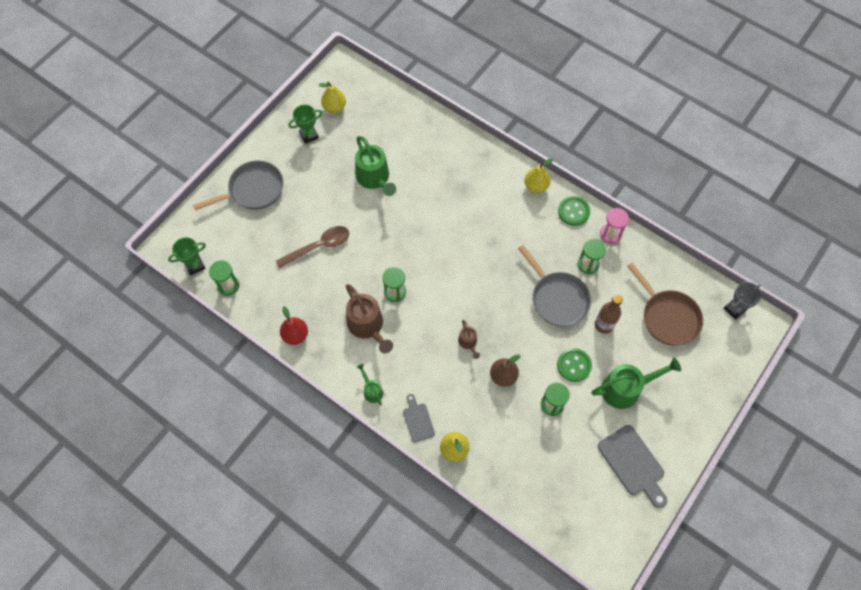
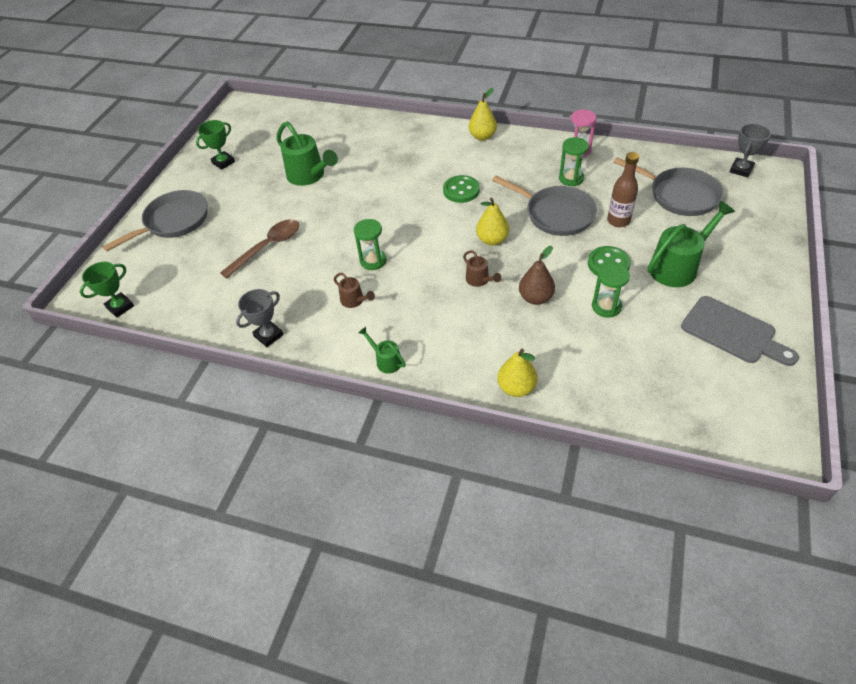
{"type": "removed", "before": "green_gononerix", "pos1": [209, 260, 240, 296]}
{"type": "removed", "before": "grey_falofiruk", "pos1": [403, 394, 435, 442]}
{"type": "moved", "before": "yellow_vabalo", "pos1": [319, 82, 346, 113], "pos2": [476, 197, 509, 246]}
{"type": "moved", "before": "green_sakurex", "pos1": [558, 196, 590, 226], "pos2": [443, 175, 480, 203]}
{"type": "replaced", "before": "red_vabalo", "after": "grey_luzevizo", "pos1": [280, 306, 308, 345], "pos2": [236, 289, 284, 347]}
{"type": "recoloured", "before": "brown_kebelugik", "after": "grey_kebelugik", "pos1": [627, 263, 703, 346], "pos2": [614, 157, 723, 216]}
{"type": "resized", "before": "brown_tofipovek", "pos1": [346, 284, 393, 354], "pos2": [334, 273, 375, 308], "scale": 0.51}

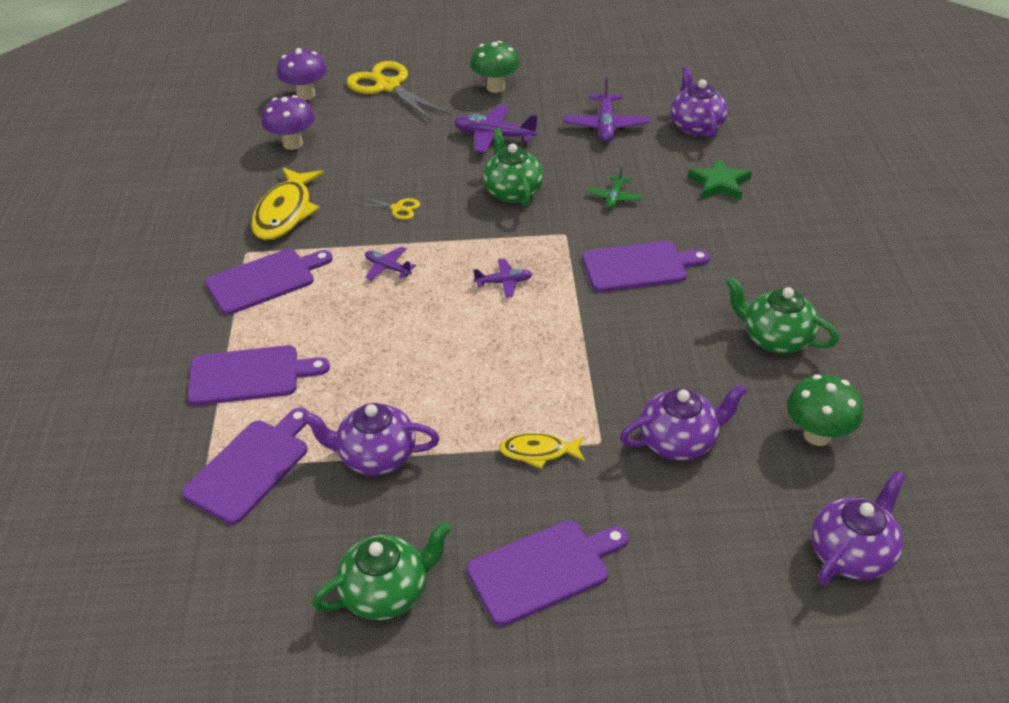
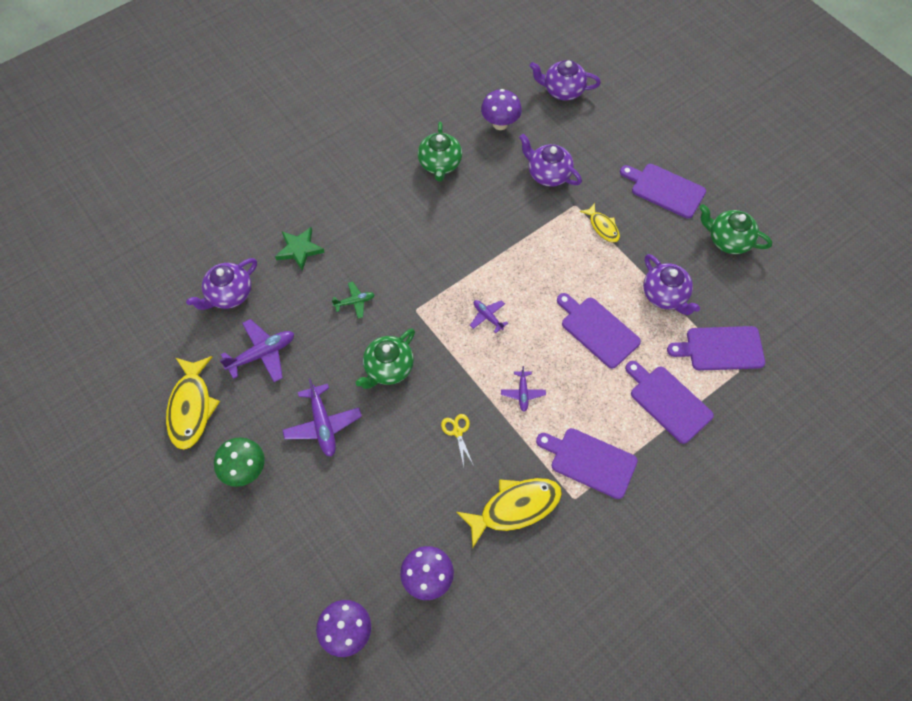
{"type": "removed", "before": "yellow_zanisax", "pos1": [346, 61, 451, 122]}
{"type": "added", "after": "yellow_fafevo", "pos2": [166, 356, 220, 450]}
{"type": "moved", "before": "purple_falofiruk", "pos1": [582, 241, 710, 292], "pos2": [557, 293, 641, 368]}
{"type": "recoloured", "before": "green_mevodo", "after": "purple_mevodo", "pos1": [787, 374, 863, 446], "pos2": [481, 89, 522, 130]}

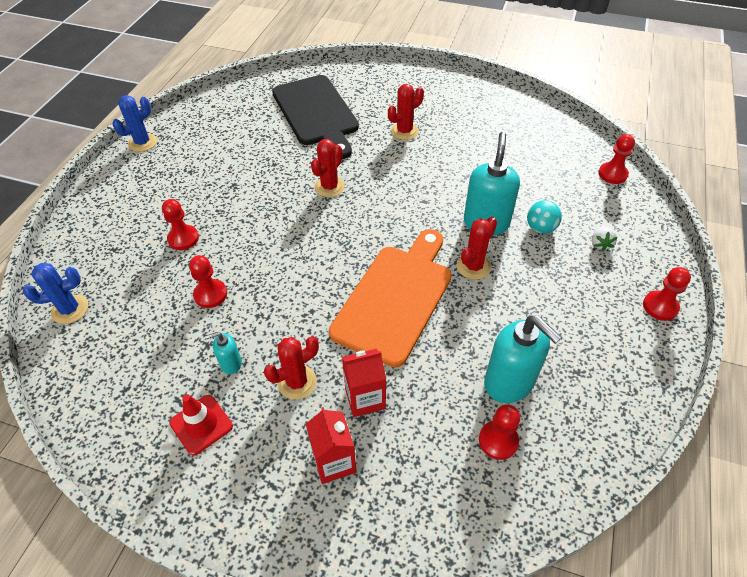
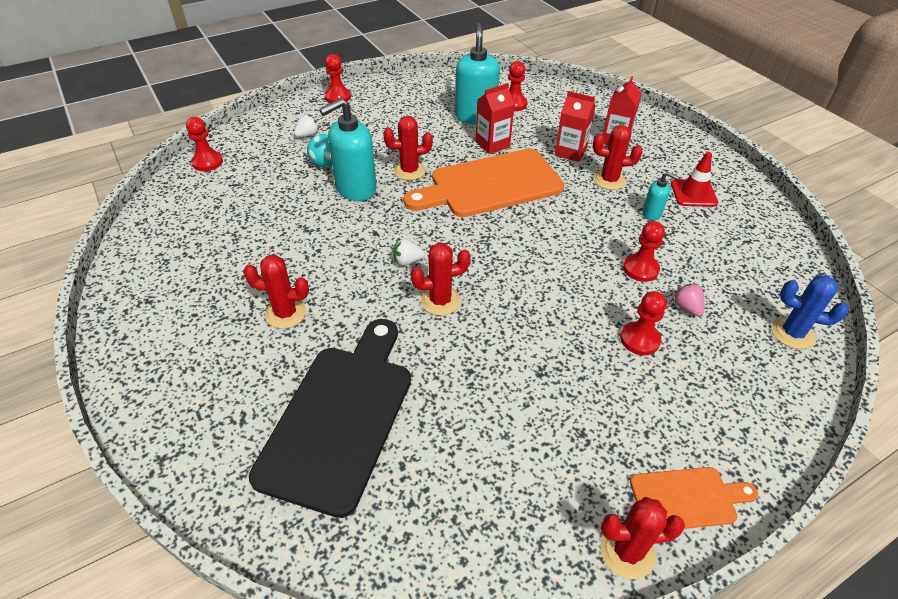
{"type": "added", "after": "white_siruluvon", "pos2": [393, 239, 425, 266]}
{"type": "added", "after": "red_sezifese", "pos2": [475, 83, 515, 154]}
{"type": "added", "after": "orange_falofiruk", "pos2": [630, 467, 758, 529]}
{"type": "added", "after": "pink_siruluvon", "pos2": [673, 284, 705, 316]}
{"type": "recoloured", "before": "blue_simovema", "after": "red_simovema", "pos1": [112, 95, 157, 152], "pos2": [600, 497, 685, 579]}

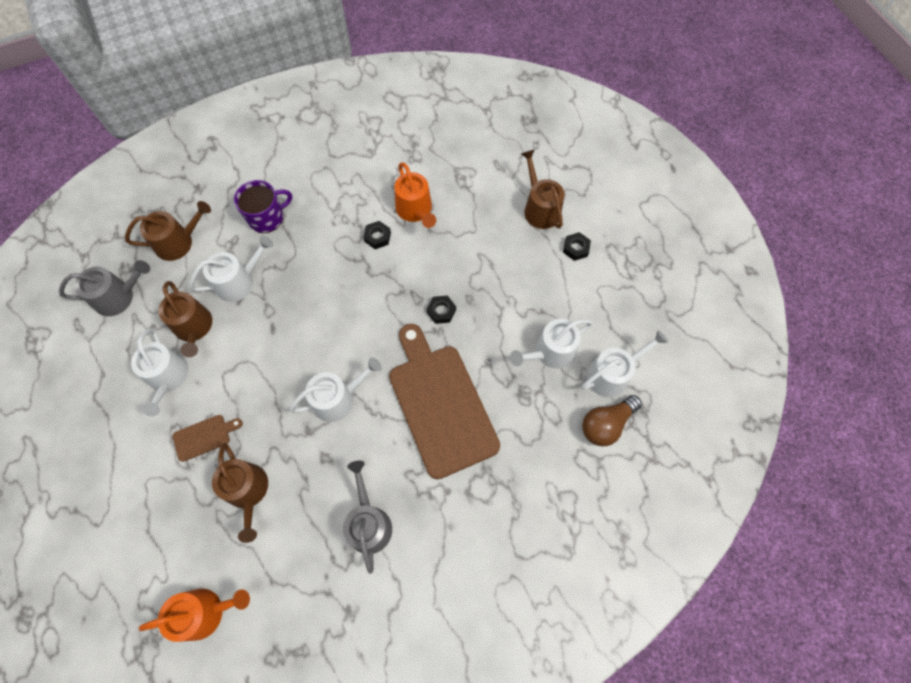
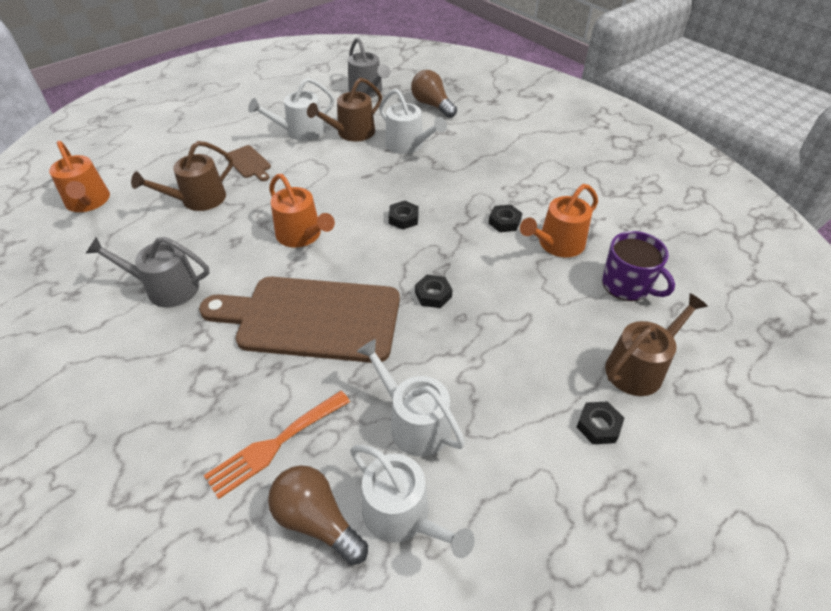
{"type": "added", "after": "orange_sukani", "pos2": [204, 391, 350, 499]}
{"type": "added", "after": "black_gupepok", "pos2": [389, 201, 419, 230]}
{"type": "moved", "before": "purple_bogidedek", "pos1": [234, 180, 292, 233], "pos2": [602, 231, 675, 301]}
{"type": "replaced", "before": "brown_tofipovek", "after": "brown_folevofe", "pos1": [125, 201, 211, 261], "pos2": [411, 70, 457, 118]}
{"type": "recoloured", "before": "white_tofipovek", "after": "orange_tofipovek", "pos1": [289, 357, 382, 422], "pos2": [269, 174, 335, 248]}
{"type": "turned", "before": "grey_tofipovek", "pos1": [343, 461, 392, 574], "pos2": [86, 237, 209, 307], "turn": -150}
{"type": "turned", "before": "brown_falofiruk", "pos1": [389, 324, 500, 479], "pos2": [199, 277, 400, 363], "turn": -135}

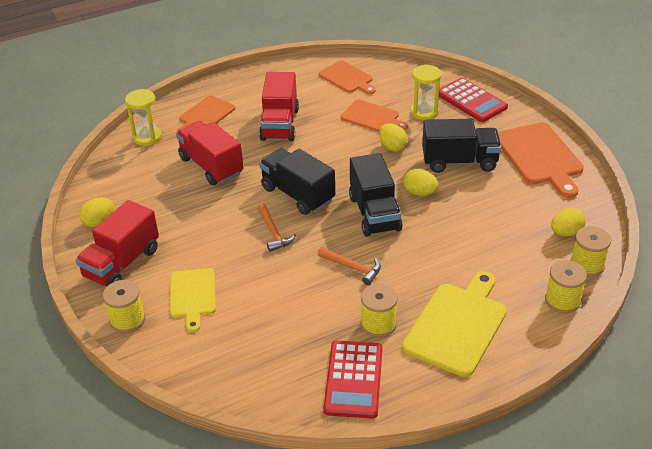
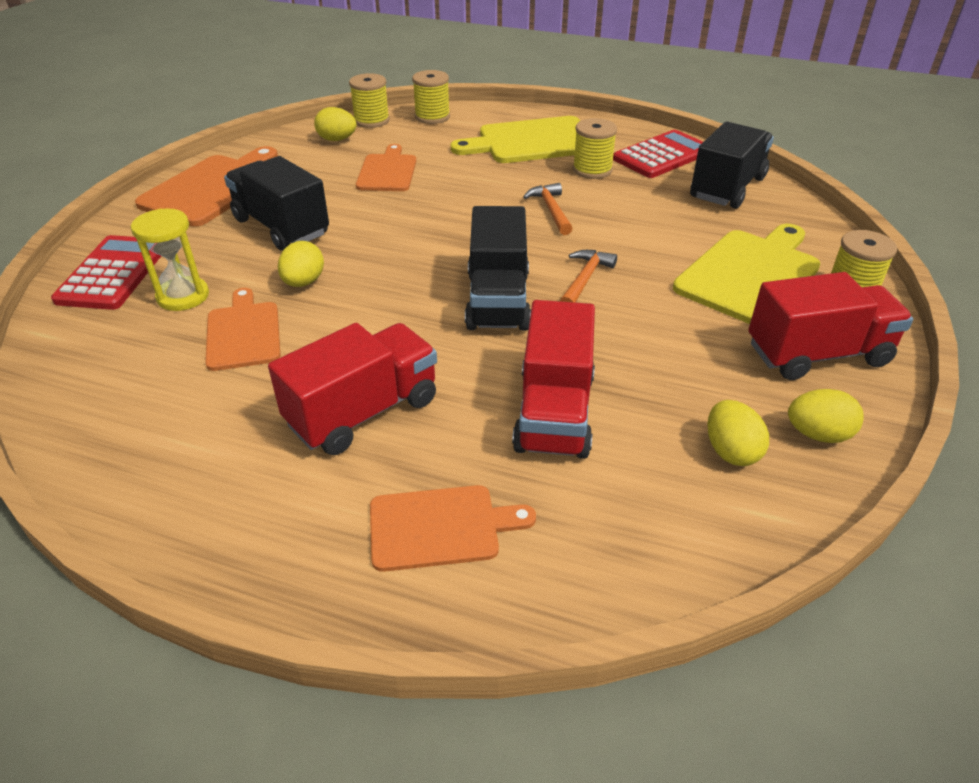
{"type": "removed", "before": "yellow_gononerix", "pos1": [125, 89, 162, 146]}
{"type": "moved", "before": "orange_falofiruk", "pos1": [319, 61, 376, 94], "pos2": [356, 144, 416, 191]}
{"type": "moved", "before": "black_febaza", "pos1": [349, 153, 403, 237], "pos2": [690, 122, 774, 209]}
{"type": "moved", "before": "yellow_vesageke", "pos1": [404, 169, 438, 196], "pos2": [708, 400, 769, 466]}
{"type": "resized", "before": "yellow_falofiruk", "pos1": [170, 268, 216, 332], "pos2": [673, 224, 820, 324], "scale": 1.59}

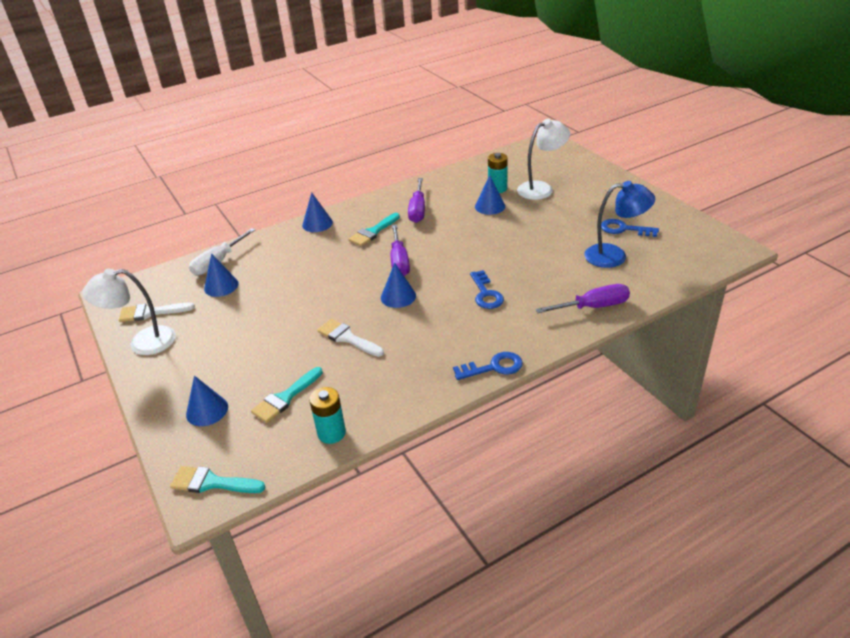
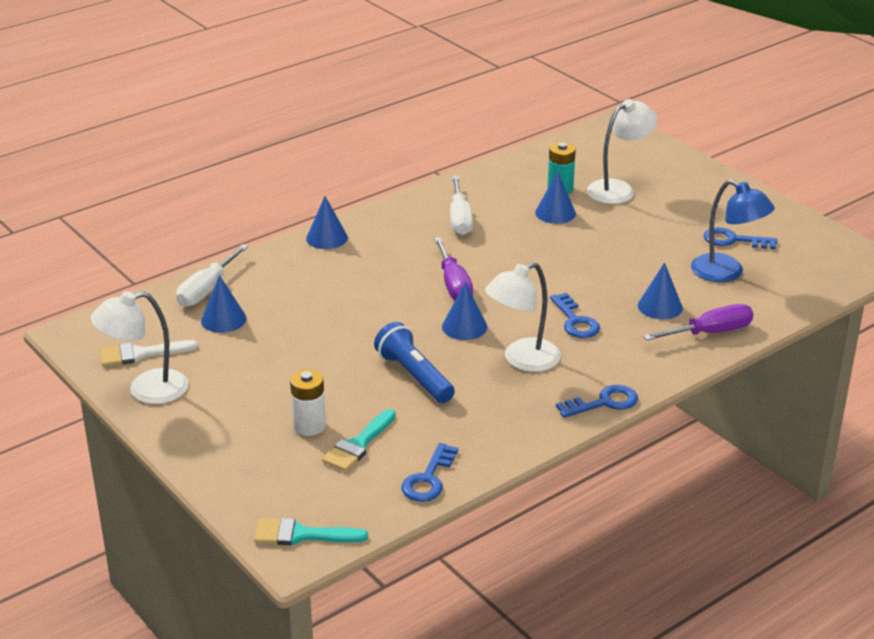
{"type": "removed", "before": "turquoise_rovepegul", "pos1": [349, 213, 400, 246]}
{"type": "added", "after": "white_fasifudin", "pos2": [290, 370, 326, 436]}
{"type": "added", "after": "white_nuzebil", "pos2": [485, 262, 561, 372]}
{"type": "moved", "before": "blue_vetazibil", "pos1": [186, 375, 228, 426], "pos2": [638, 262, 683, 319]}
{"type": "replaced", "before": "turquoise_fasifudin", "after": "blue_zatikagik", "pos1": [309, 387, 346, 444], "pos2": [401, 443, 458, 502]}
{"type": "replaced", "before": "white_rovepegul", "after": "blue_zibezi", "pos1": [317, 319, 384, 357], "pos2": [374, 322, 455, 403]}
{"type": "recoloured", "before": "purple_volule", "after": "white_volule", "pos1": [408, 178, 425, 223], "pos2": [450, 176, 473, 235]}
{"type": "turned", "before": "blue_nuzebil", "pos1": [584, 181, 655, 268], "pos2": [691, 179, 775, 282], "turn": 45}

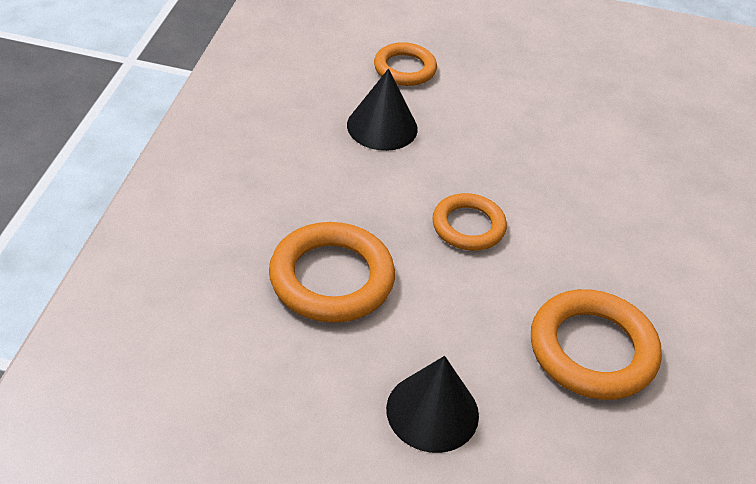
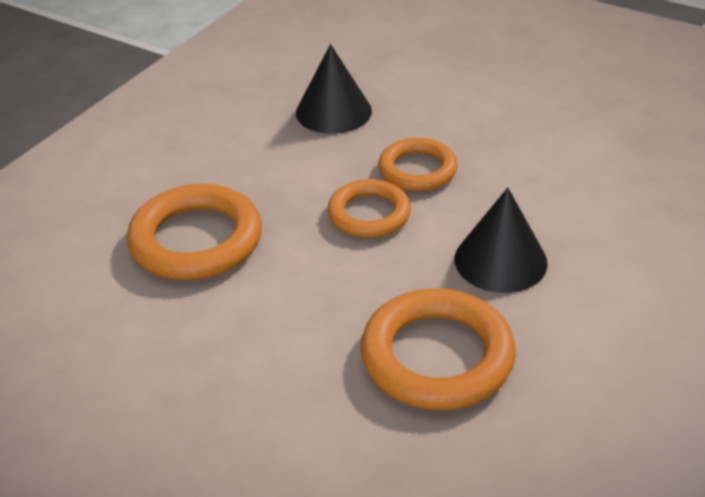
{"type": "moved", "before": "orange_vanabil", "pos1": [374, 42, 437, 86], "pos2": [378, 138, 458, 191]}
{"type": "moved", "before": "black_vetazibil", "pos1": [386, 356, 479, 453], "pos2": [455, 188, 548, 293]}

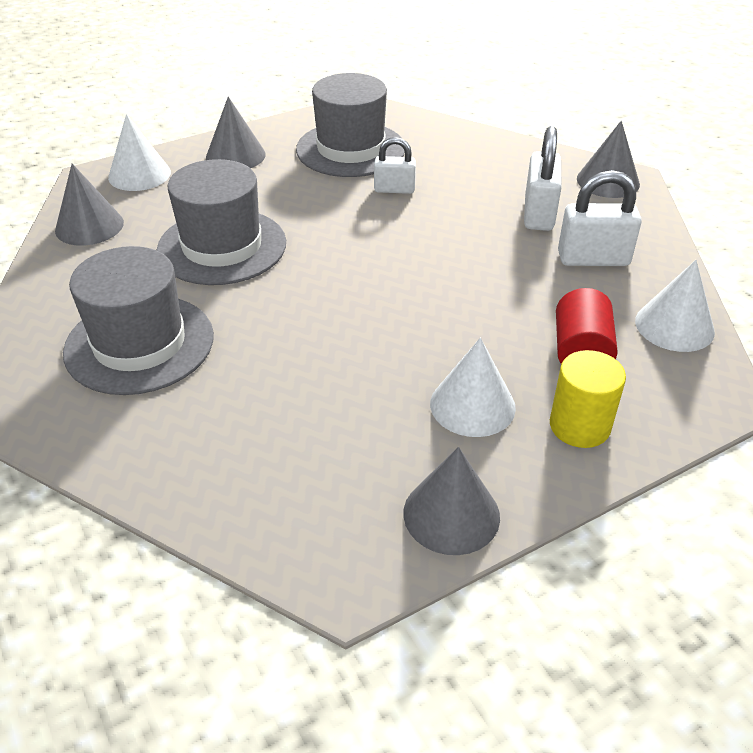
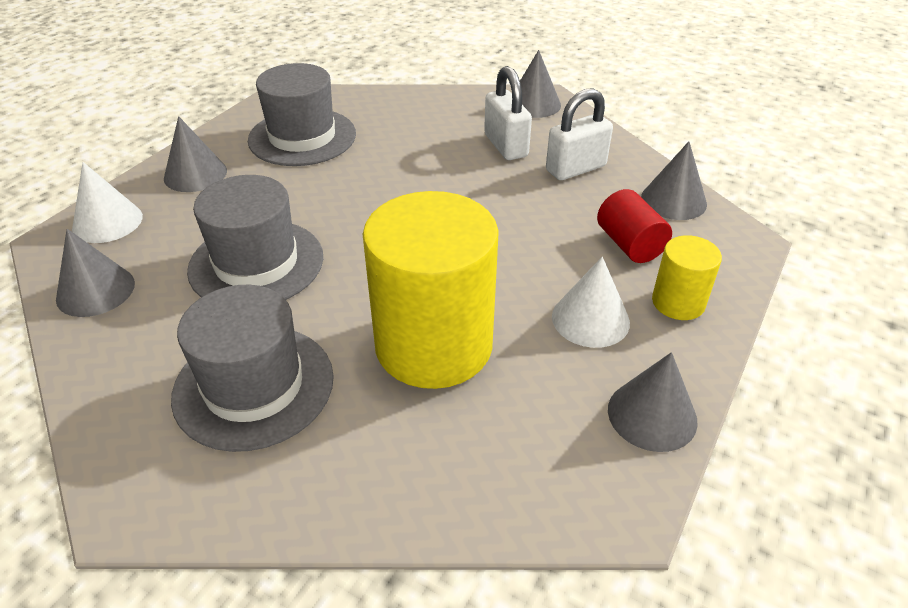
{"type": "removed", "before": "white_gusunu", "pos1": [374, 137, 416, 194]}
{"type": "added", "after": "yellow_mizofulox", "pos2": [363, 191, 499, 389]}
{"type": "recoloured", "before": "white_vetazibil", "after": "grey_vetazibil", "pos1": [635, 260, 715, 352], "pos2": [641, 141, 707, 220]}

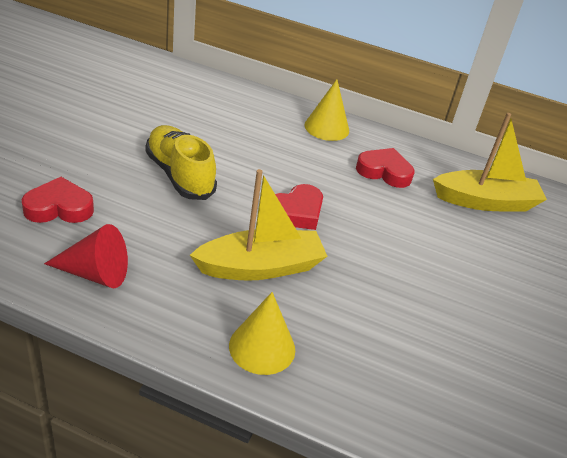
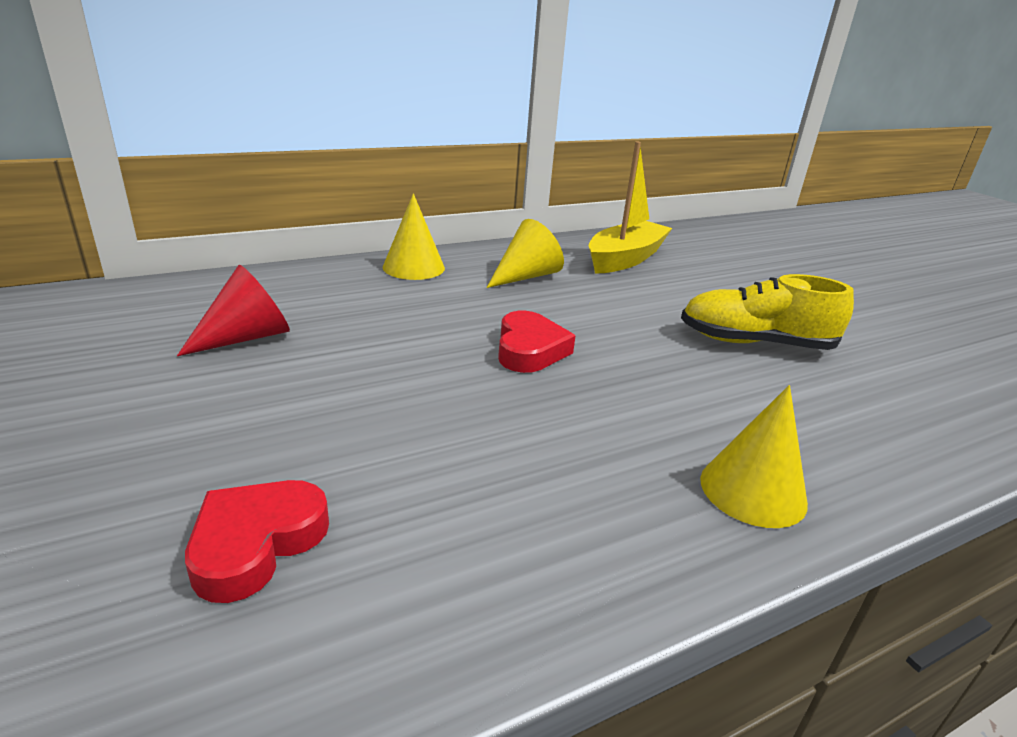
{"type": "removed", "before": "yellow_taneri", "pos1": [190, 169, 328, 281]}
{"type": "moved", "before": "red_vetazibil", "pos1": [44, 224, 128, 288], "pos2": [177, 265, 290, 356]}
{"type": "moved", "before": "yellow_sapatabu", "pos1": [145, 125, 217, 200], "pos2": [681, 274, 854, 350]}
{"type": "replaced", "before": "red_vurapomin", "after": "yellow_vetazibil", "pos1": [356, 148, 414, 188], "pos2": [487, 219, 564, 288]}

